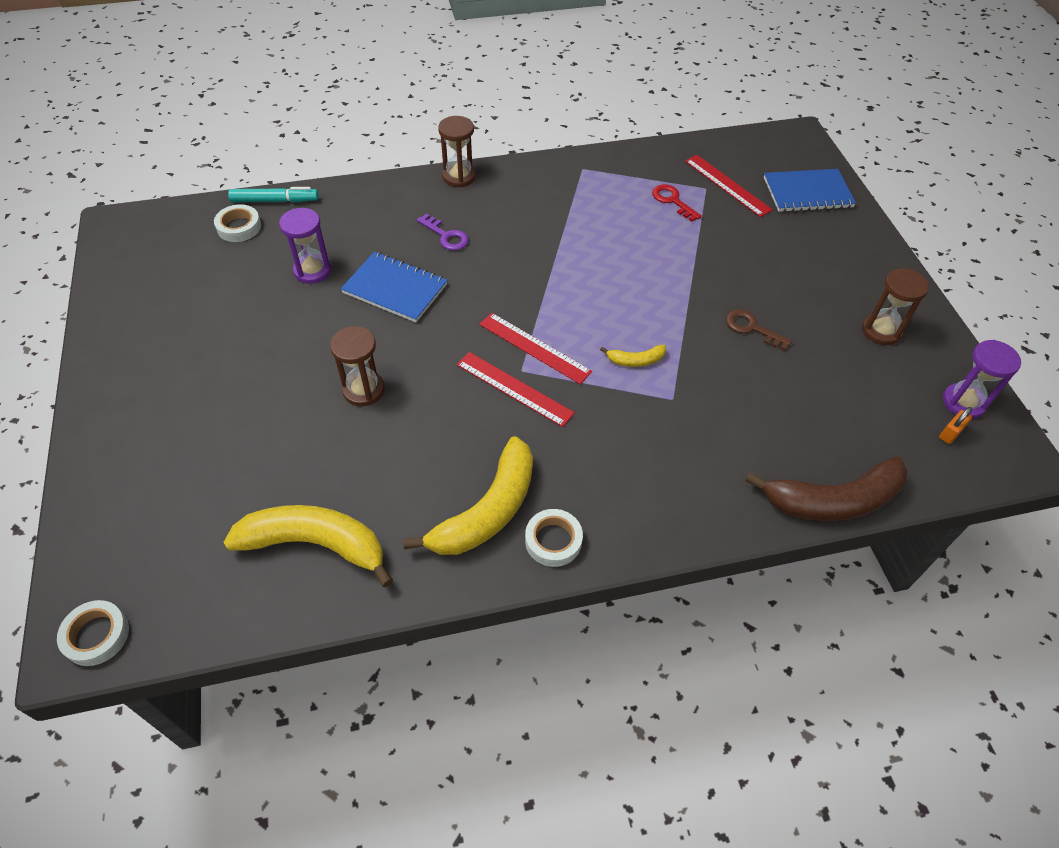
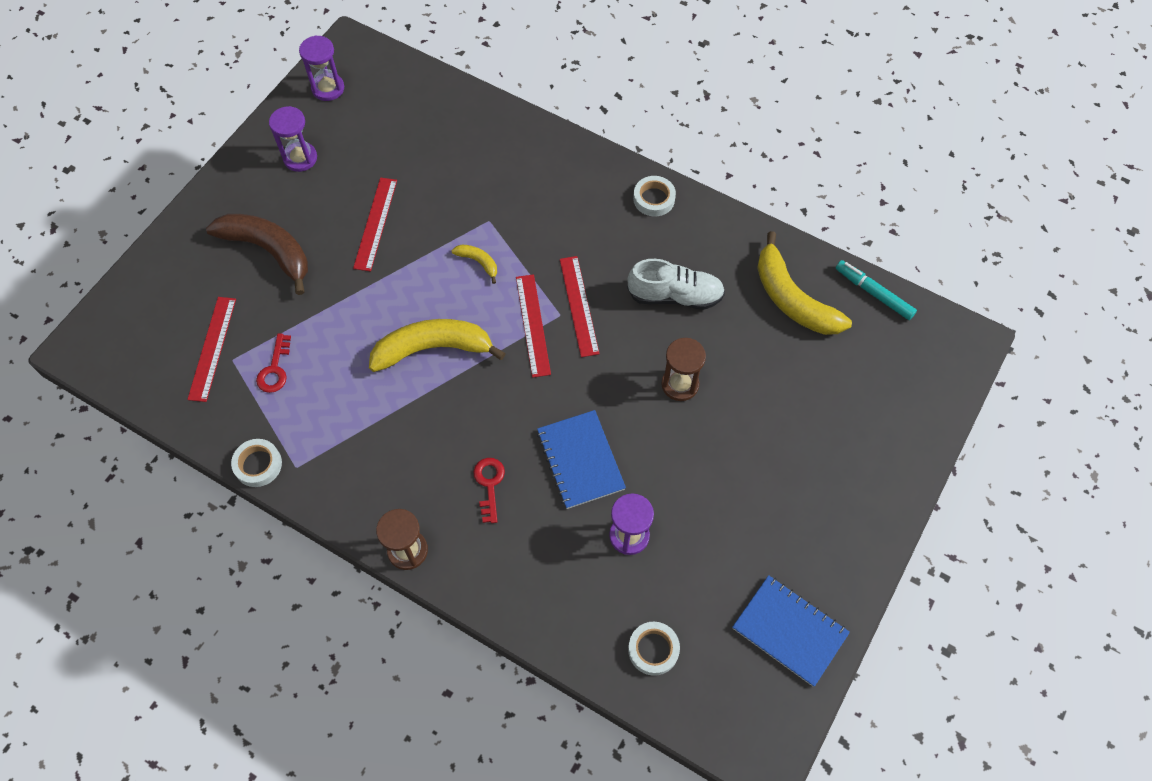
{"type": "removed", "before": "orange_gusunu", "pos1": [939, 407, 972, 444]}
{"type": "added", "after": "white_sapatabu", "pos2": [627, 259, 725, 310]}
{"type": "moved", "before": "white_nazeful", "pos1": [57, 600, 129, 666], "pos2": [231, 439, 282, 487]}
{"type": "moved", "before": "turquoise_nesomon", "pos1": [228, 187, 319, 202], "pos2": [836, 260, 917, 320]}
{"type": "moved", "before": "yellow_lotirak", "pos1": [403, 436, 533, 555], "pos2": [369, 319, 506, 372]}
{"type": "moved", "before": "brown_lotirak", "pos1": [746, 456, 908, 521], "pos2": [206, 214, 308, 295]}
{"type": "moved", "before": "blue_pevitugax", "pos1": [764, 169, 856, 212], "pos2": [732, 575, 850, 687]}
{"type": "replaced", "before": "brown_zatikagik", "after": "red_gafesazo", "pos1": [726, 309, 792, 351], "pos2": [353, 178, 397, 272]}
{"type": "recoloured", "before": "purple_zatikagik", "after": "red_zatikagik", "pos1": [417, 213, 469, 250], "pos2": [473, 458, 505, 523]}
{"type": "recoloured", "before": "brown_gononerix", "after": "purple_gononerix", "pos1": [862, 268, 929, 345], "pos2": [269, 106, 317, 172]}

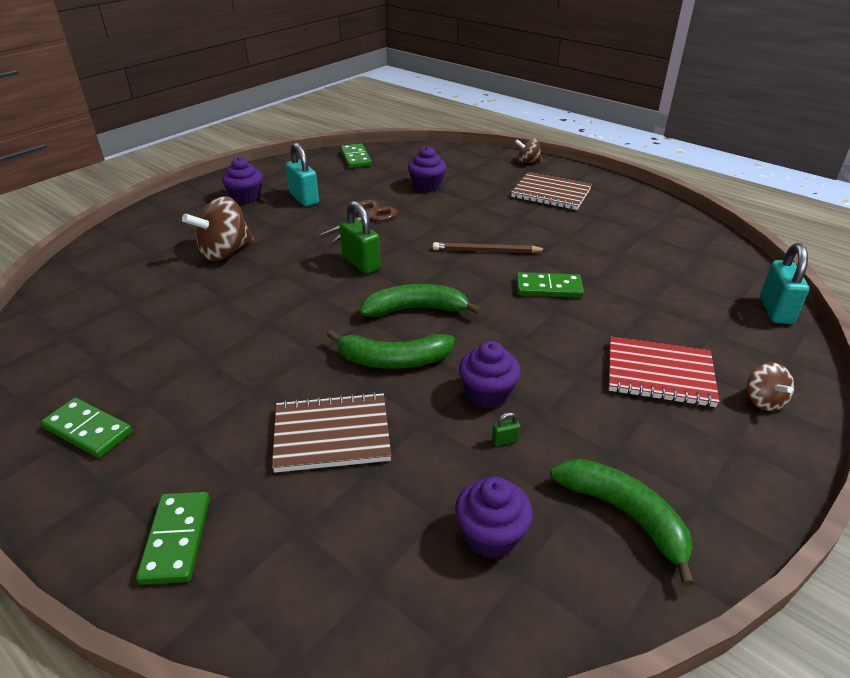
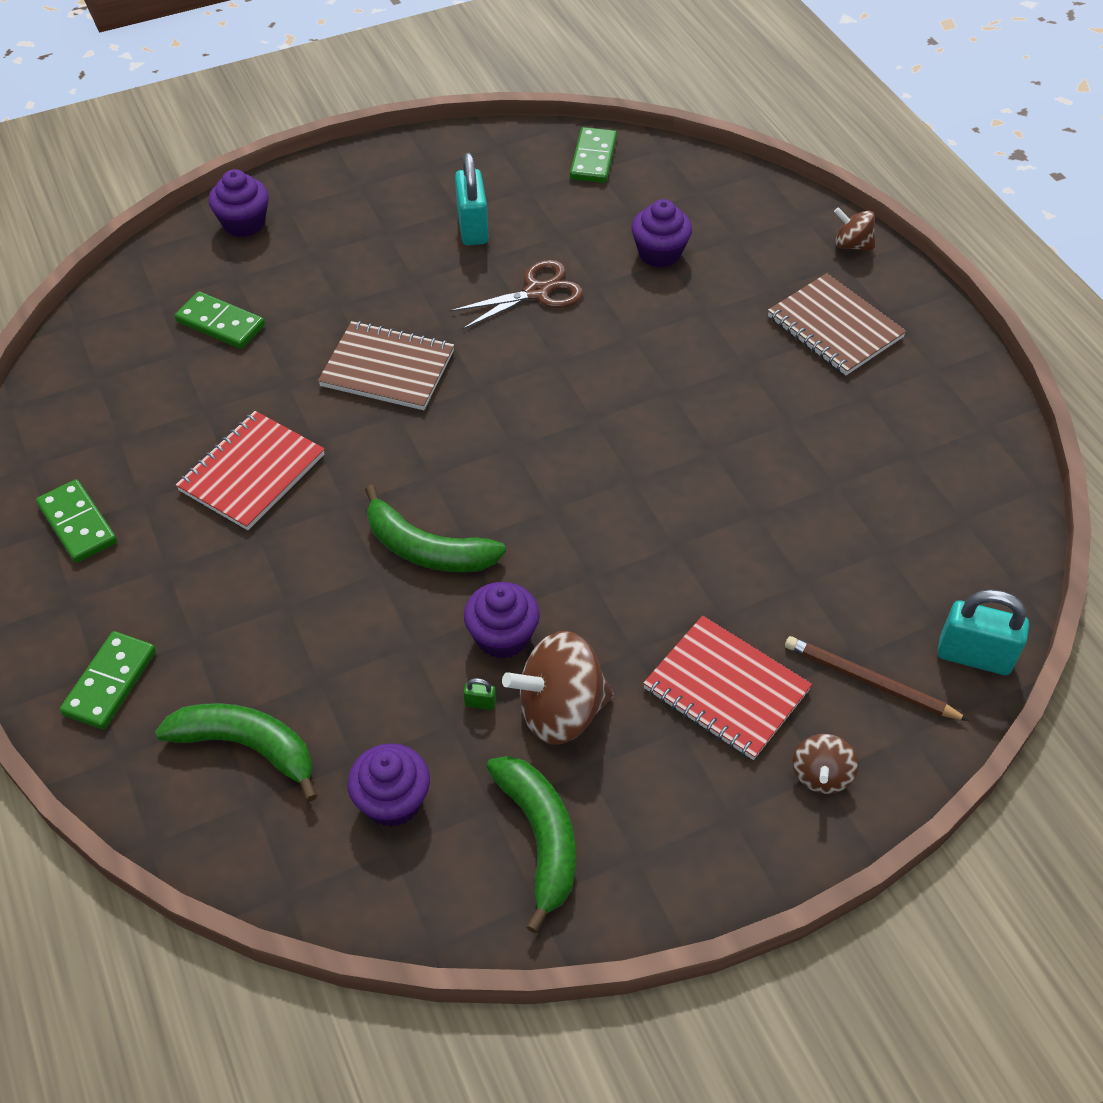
{"type": "removed", "before": "green_gusunu", "pos1": [340, 201, 381, 274]}
{"type": "added", "after": "red_pevitugax", "pos2": [176, 411, 325, 530]}
{"type": "moved", "before": "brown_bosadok", "pos1": [182, 196, 254, 261], "pos2": [502, 631, 614, 745]}
{"type": "moved", "before": "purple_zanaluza", "pos1": [222, 157, 263, 204], "pos2": [209, 169, 269, 237]}
{"type": "moved", "before": "brown_pevitugax", "pos1": [272, 392, 391, 472], "pos2": [318, 321, 454, 410]}
{"type": "moved", "before": "green_lotirak", "pos1": [360, 284, 481, 317], "pos2": [155, 703, 318, 802]}
{"type": "moved", "before": "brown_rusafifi", "pos1": [433, 242, 547, 253], "pos2": [785, 636, 969, 721]}
{"type": "moved", "before": "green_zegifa", "pos1": [516, 272, 584, 298], "pos2": [175, 291, 265, 349]}
{"type": "turned", "before": "turquoise_gusunu", "pos1": [760, 243, 809, 324], "pos2": [937, 589, 1029, 675], "turn": 75}

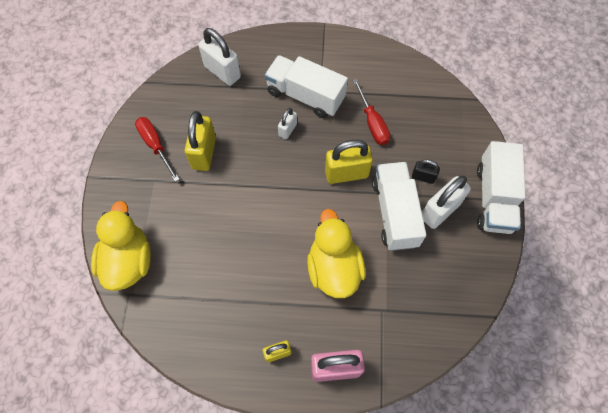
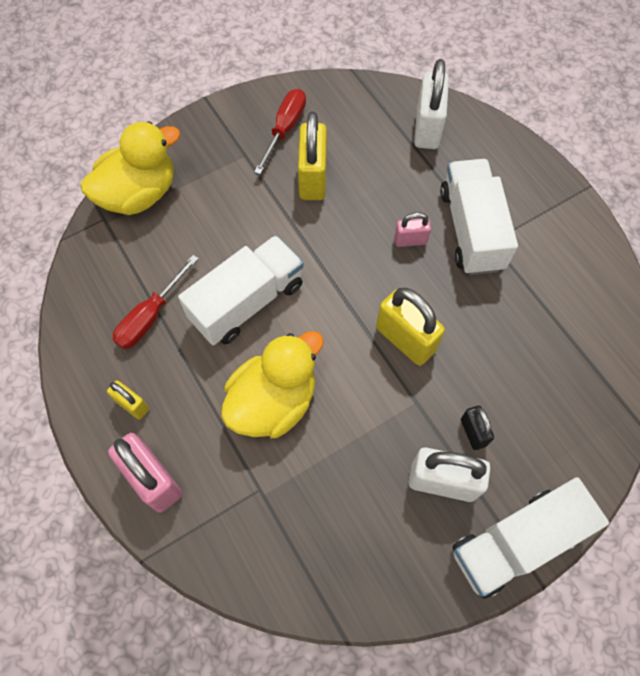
{"type": "moved", "before": "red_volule", "pos1": [353, 79, 390, 145], "pos2": [113, 255, 199, 349]}
{"type": "moved", "before": "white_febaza", "pos1": [372, 162, 426, 251], "pos2": [178, 235, 304, 345]}
{"type": "recoloured", "before": "white_gusunu", "after": "pink_gusunu", "pos1": [278, 108, 297, 139], "pos2": [394, 212, 431, 247]}
{"type": "turned", "before": "yellow_gusunu", "pos1": [185, 111, 216, 171], "pos2": [298, 112, 327, 200], "turn": -60}

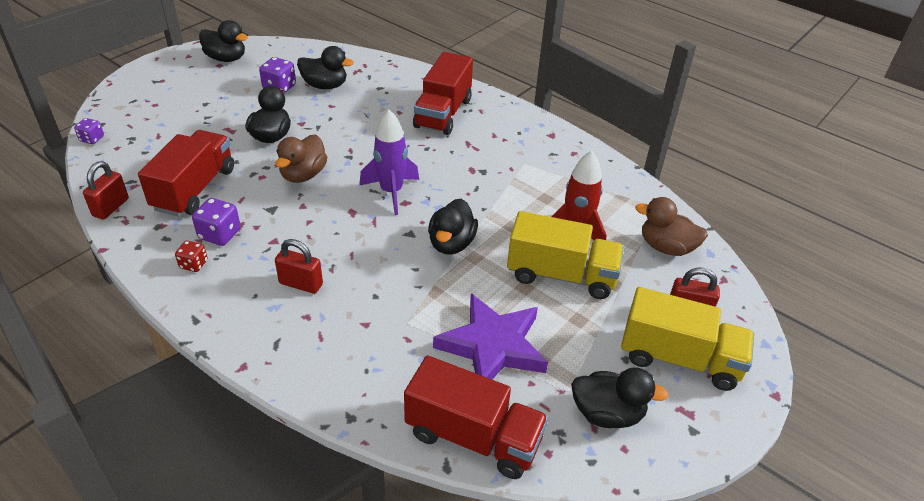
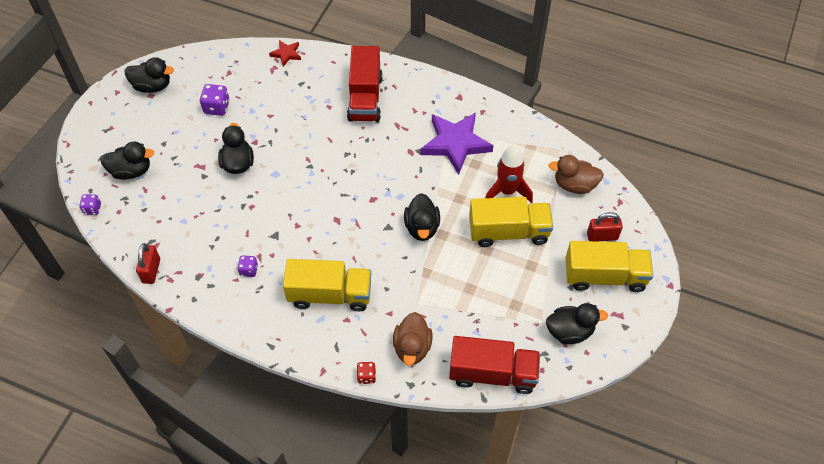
{"type": "removed", "before": "red_febaza", "pos1": [138, 130, 234, 216]}
{"type": "removed", "before": "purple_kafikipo", "pos1": [359, 110, 419, 215]}
{"type": "added", "after": "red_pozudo", "pos2": [269, 40, 301, 67]}
{"type": "moved", "before": "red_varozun", "pos1": [175, 241, 207, 272], "pos2": [357, 362, 376, 384]}
{"type": "moved", "before": "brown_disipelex", "pos1": [275, 134, 327, 183], "pos2": [393, 312, 433, 366]}
{"type": "moved", "before": "black_disipelex", "pos1": [297, 46, 354, 89], "pos2": [100, 141, 154, 180]}
{"type": "moved", "before": "purple_pozudo", "pos1": [433, 294, 548, 380], "pos2": [421, 112, 494, 175]}
{"type": "replaced", "before": "red_gusunu", "after": "yellow_febaza", "pos1": [275, 239, 323, 294], "pos2": [283, 259, 371, 311]}
{"type": "resized", "before": "purple_varozun", "pos1": [192, 198, 241, 246], "pos2": [237, 255, 258, 277], "scale": 0.64}

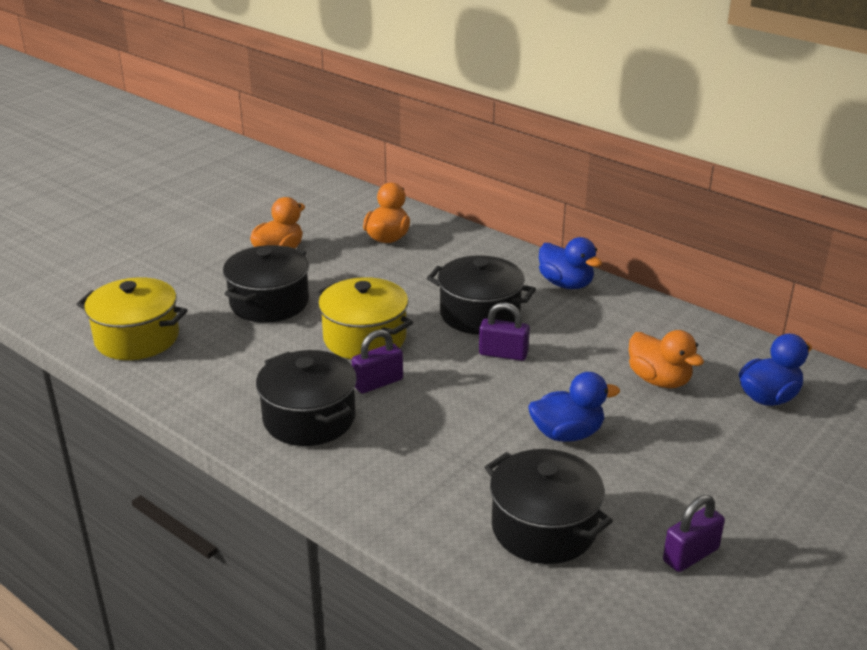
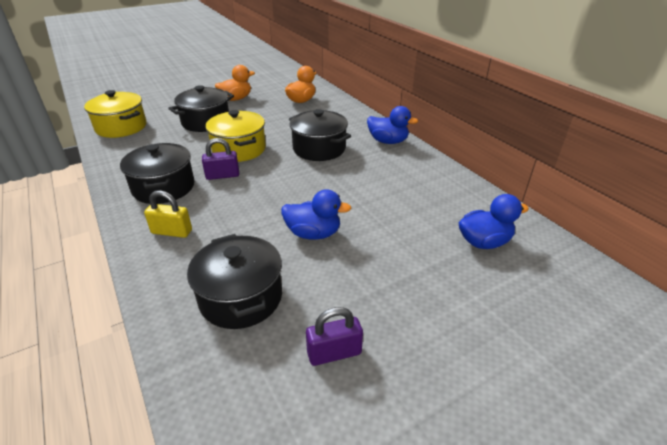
{"type": "removed", "before": "purple_gusunu", "pos1": [479, 302, 530, 361]}
{"type": "removed", "before": "orange_disipelex", "pos1": [629, 330, 704, 388]}
{"type": "added", "after": "yellow_gusunu", "pos2": [144, 190, 192, 238]}
{"type": "turned", "before": "blue_disipelex", "pos1": [539, 237, 602, 289], "pos2": [367, 106, 418, 144], "turn": -45}

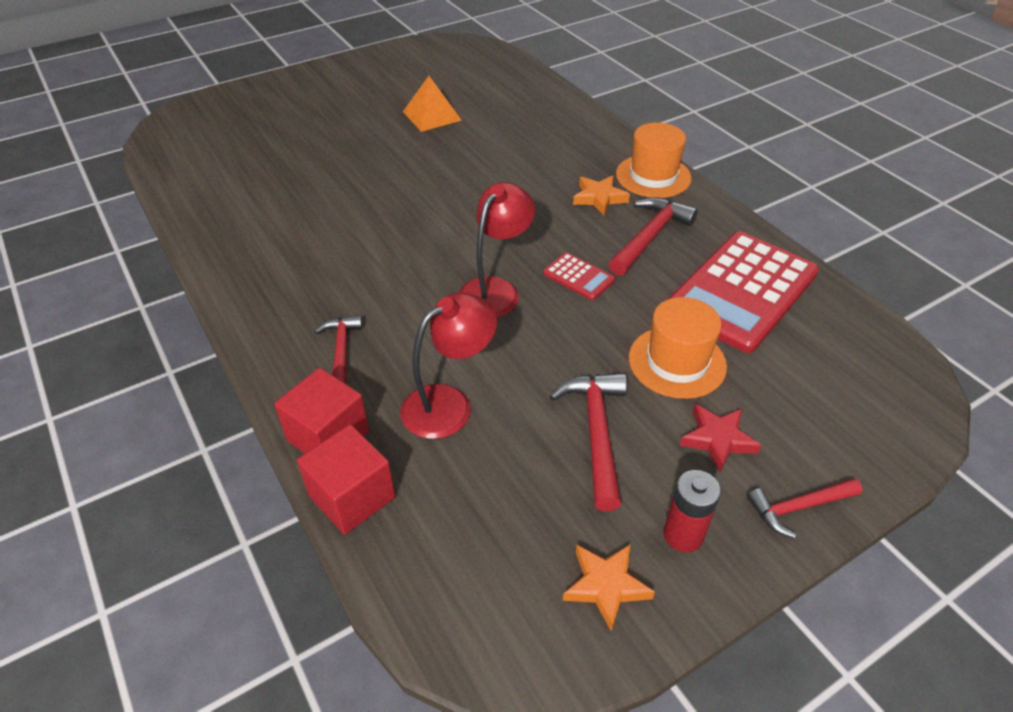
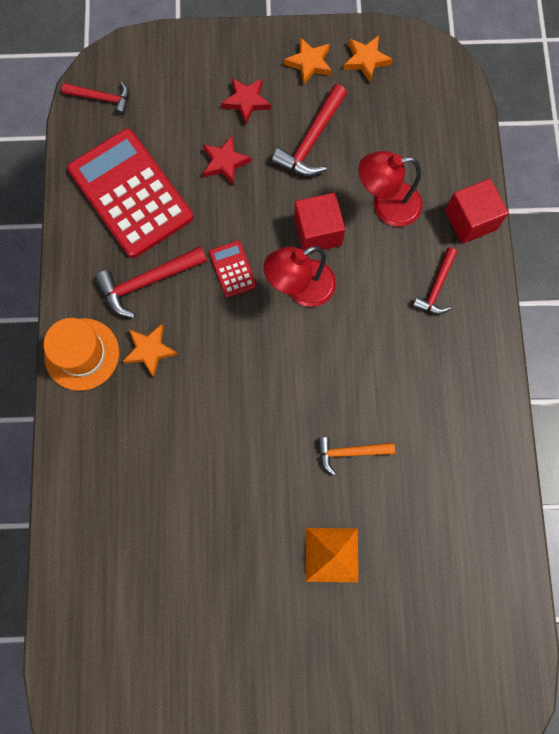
{"type": "added", "after": "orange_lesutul", "pos2": [318, 437, 395, 475]}
{"type": "moved", "before": "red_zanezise", "pos1": [297, 424, 395, 535], "pos2": [294, 193, 345, 253]}
{"type": "moved", "before": "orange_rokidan", "pos1": [403, 76, 462, 132], "pos2": [306, 528, 358, 582]}
{"type": "moved", "before": "red_lesutul", "pos1": [747, 478, 862, 538], "pos2": [62, 82, 129, 116]}
{"type": "replaced", "before": "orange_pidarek", "after": "red_pozudo", "pos1": [629, 297, 727, 399], "pos2": [203, 136, 252, 185]}
{"type": "replaced", "before": "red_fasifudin", "after": "orange_pozudo", "pos1": [663, 470, 721, 553], "pos2": [284, 37, 332, 85]}
{"type": "turned", "before": "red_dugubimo", "pos1": [667, 232, 819, 353], "pos2": [67, 129, 193, 258], "turn": -105}

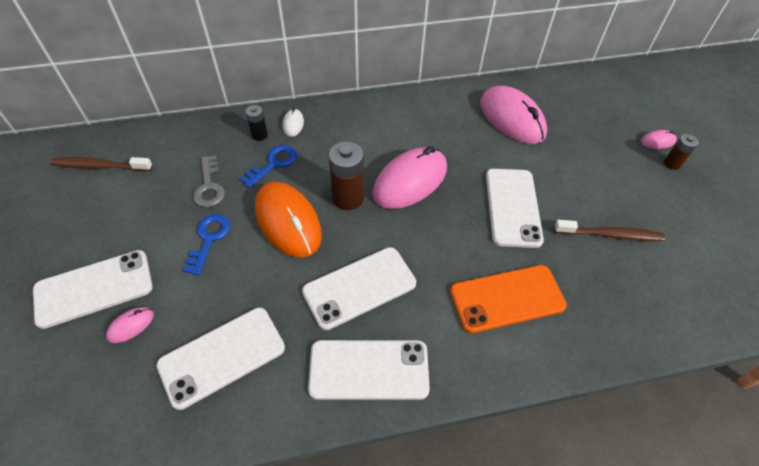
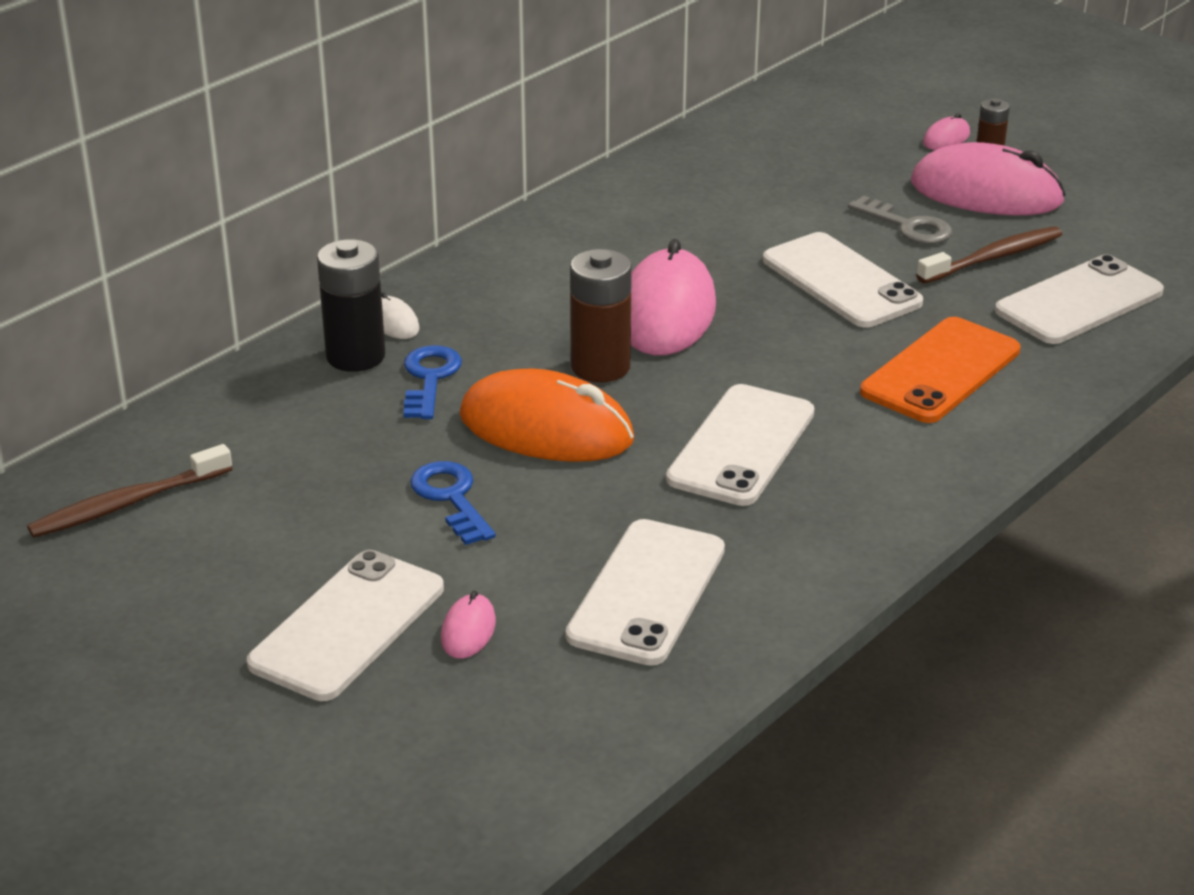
{"type": "moved", "before": "grey_zatikagik", "pos1": [193, 156, 225, 207], "pos2": [848, 196, 952, 244]}
{"type": "moved", "before": "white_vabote", "pos1": [308, 340, 430, 400], "pos2": [995, 255, 1164, 344]}
{"type": "moved", "before": "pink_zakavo", "pos1": [480, 86, 547, 144], "pos2": [911, 142, 1066, 216]}
{"type": "resized", "before": "black_fasifudin", "pos1": [245, 105, 268, 141], "pos2": [317, 239, 385, 372], "scale": 1.8}

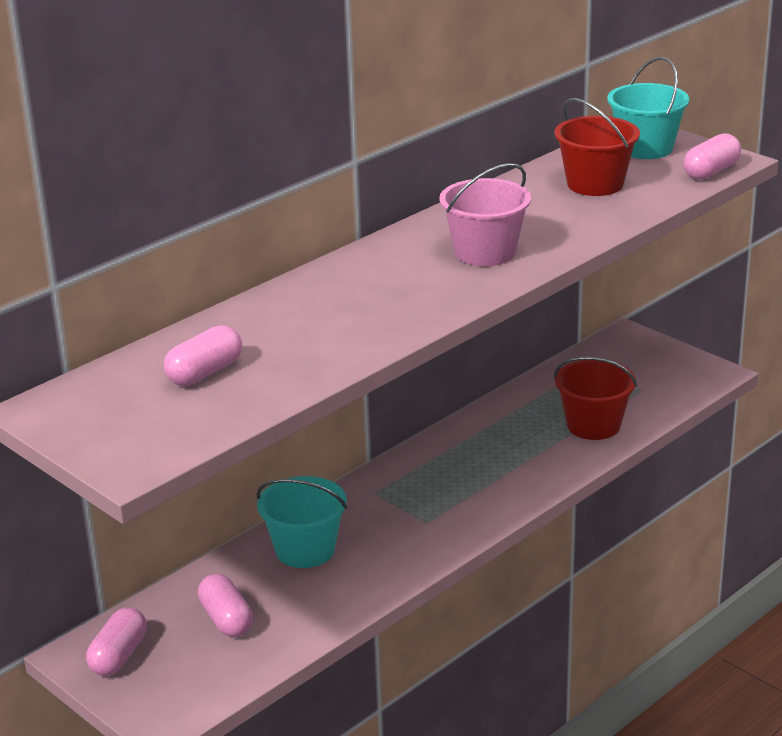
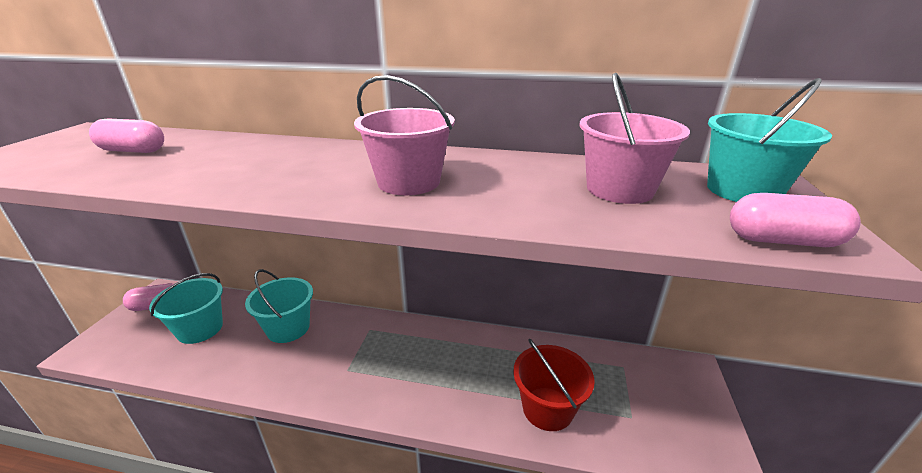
{"type": "replaced", "before": "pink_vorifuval", "after": "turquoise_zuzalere", "pos1": [198, 574, 253, 637], "pos2": [149, 273, 223, 344]}
{"type": "recoloured", "before": "red_zuzalere", "after": "pink_zuzalere", "pos1": [555, 98, 640, 196], "pos2": [580, 73, 690, 204]}

